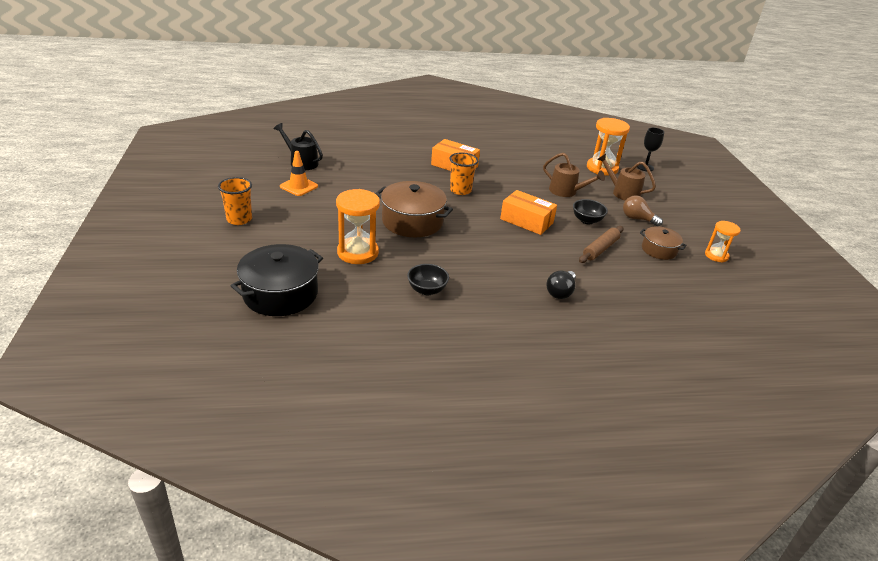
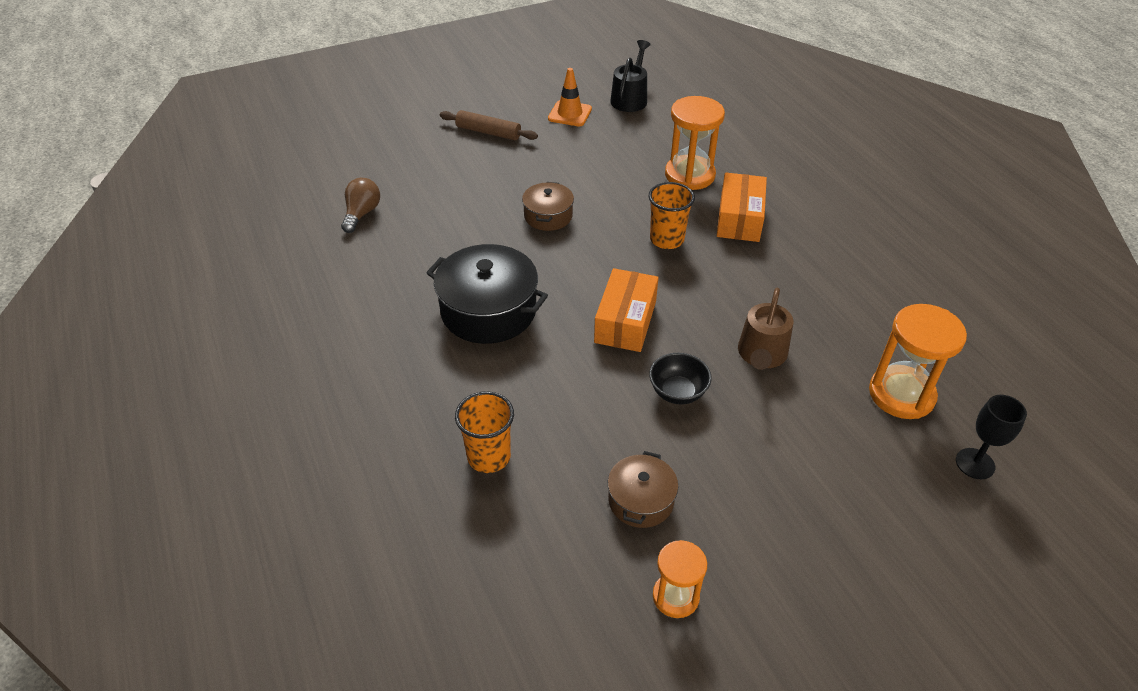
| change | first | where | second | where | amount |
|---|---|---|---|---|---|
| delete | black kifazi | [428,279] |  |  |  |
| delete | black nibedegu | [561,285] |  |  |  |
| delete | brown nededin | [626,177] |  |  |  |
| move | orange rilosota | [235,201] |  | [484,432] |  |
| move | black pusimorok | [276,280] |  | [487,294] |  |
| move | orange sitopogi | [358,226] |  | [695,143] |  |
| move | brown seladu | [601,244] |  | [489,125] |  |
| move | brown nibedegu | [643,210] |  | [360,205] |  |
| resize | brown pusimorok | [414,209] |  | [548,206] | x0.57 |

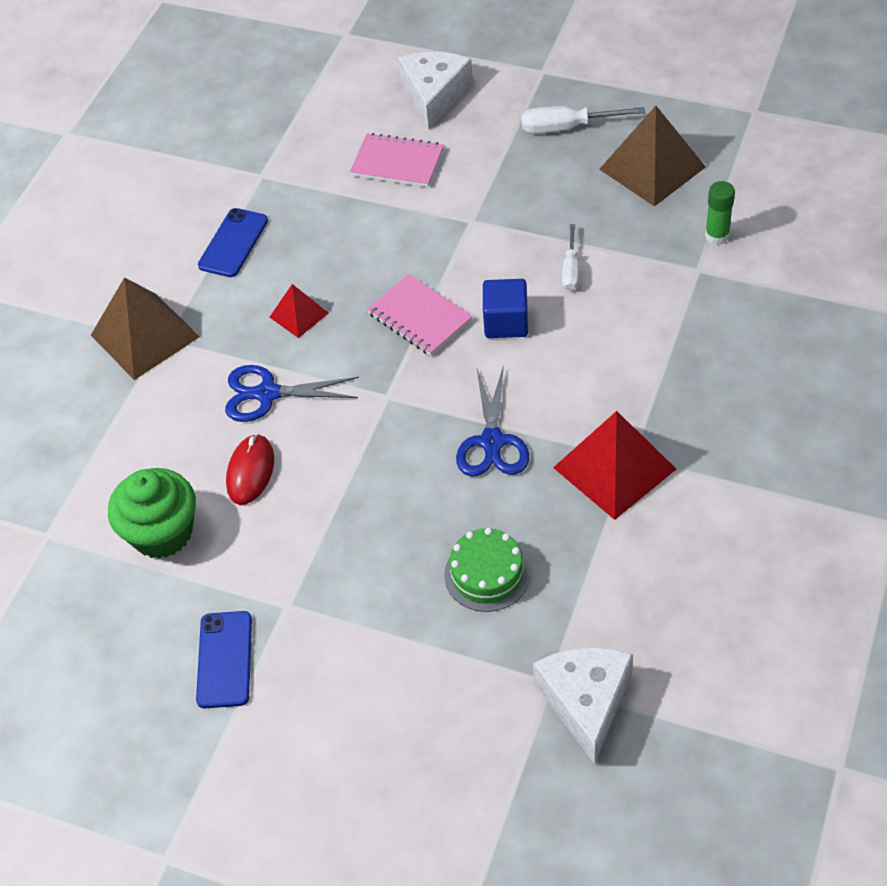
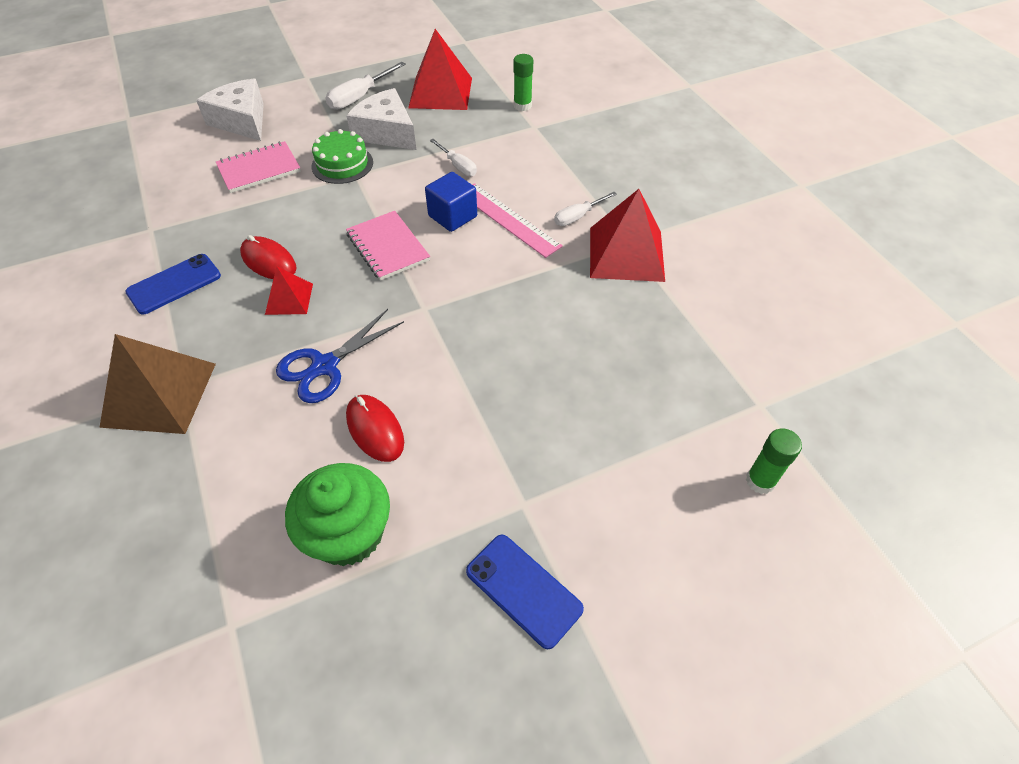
| change | first | where | second | where | amount |
|---|---|---|---|---|---|
| delete | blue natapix | [492,420] |  |  |  |
| insert |  |  | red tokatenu | [268,257] |  |
| insert |  |  | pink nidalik | [517,220] |  |
| insert |  |  | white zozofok | [585,209] |  |
| insert |  |  | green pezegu | [774,461] |  |
| move | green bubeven | [487,570] |  | [342,156] |  |
| move | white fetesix | [583,705] |  | [381,119] |  |
| recolor | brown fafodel | [652,156] | red fafodel | [440,69] |  |
| rotate | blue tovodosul | [233,242] |  | [173,284] | 75 degrees clockwise |
| rotate | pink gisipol | [420,315] |  | [388,246] | 60 degrees clockwise |

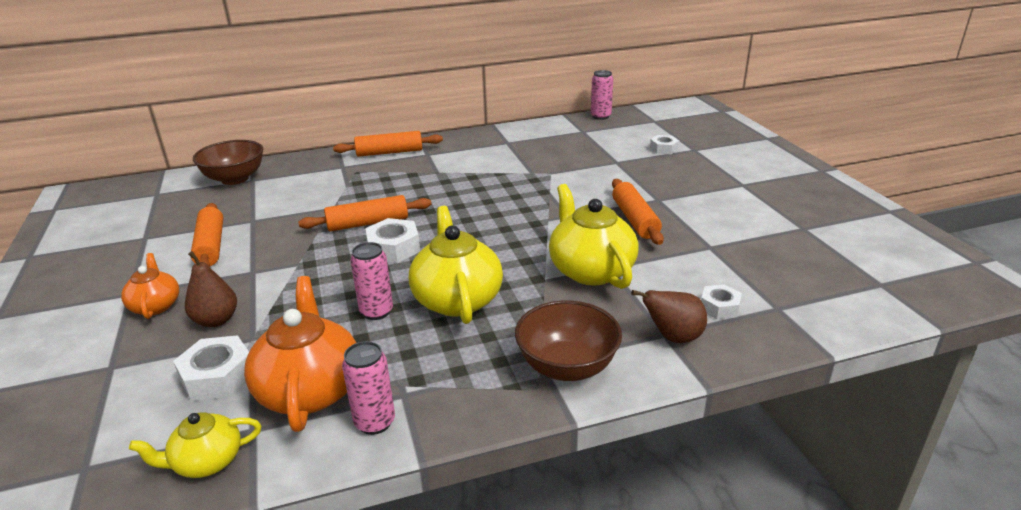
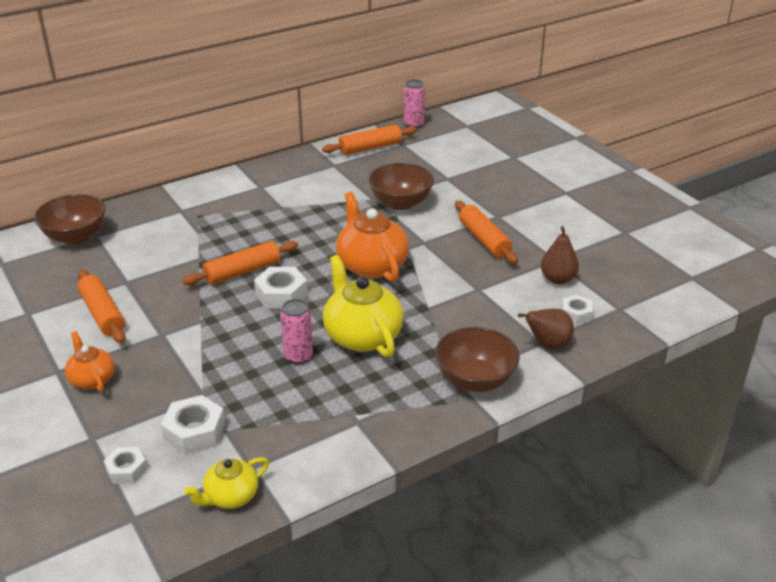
| change | first | where | second | where | amount |
|---|---|---|---|---|---|
| delete | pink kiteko | [368,388] |  |  |  |
| delete | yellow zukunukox | [594,236] |  |  |  |
| insert |  |  | brown kifazi | [401,186] |  |
| move | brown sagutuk | [211,289] |  | [560,255] |  |
| move | orange zukunukox | [300,354] |  | [372,237] |  |
| move | orange seladu | [388,144] |  | [369,140] |  |
| move | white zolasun | [664,144] |  | [125,465] |  |

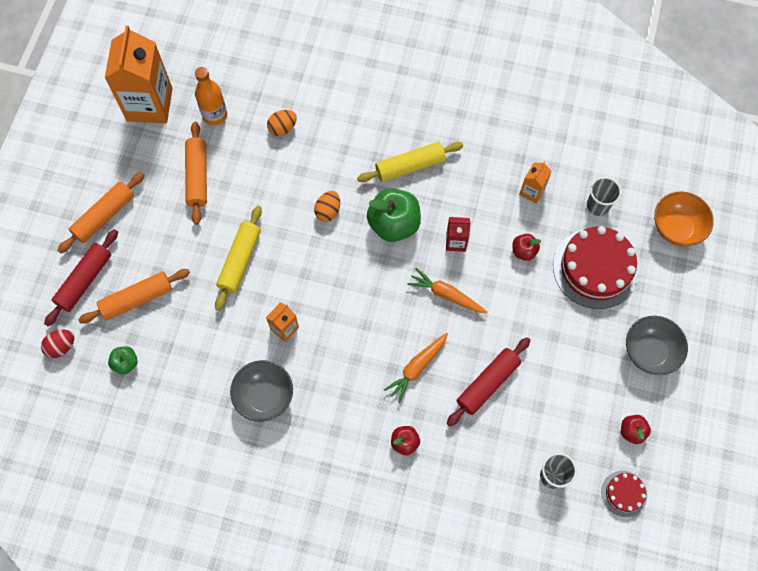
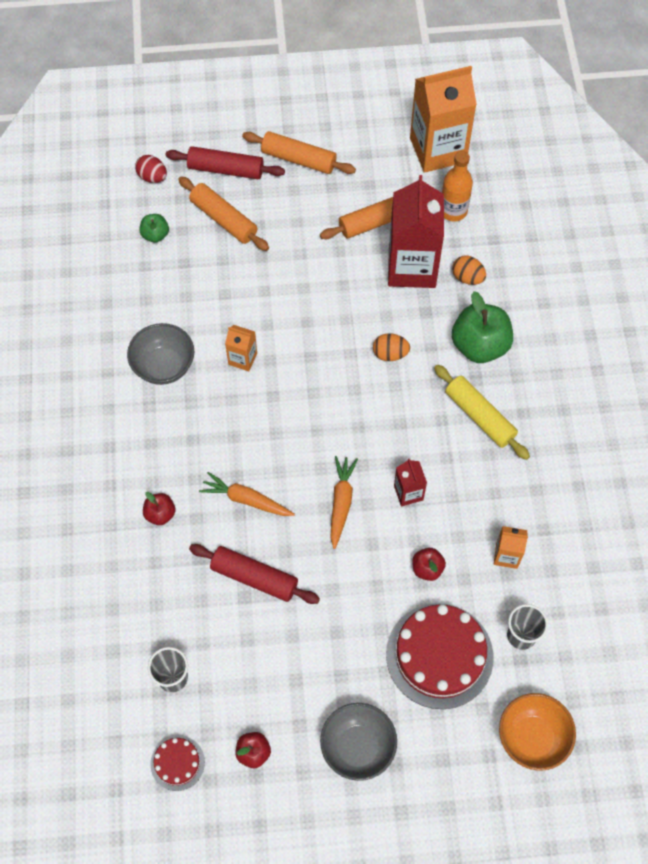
| change | first | where | second | where | amount |
|---|---|---|---|---|---|
| delete | yellow seladu | [238,258] |  |  |  |
| insert |  |  | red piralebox | [416,231] |  |
| move | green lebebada | [394,215] |  | [482,327] |  |

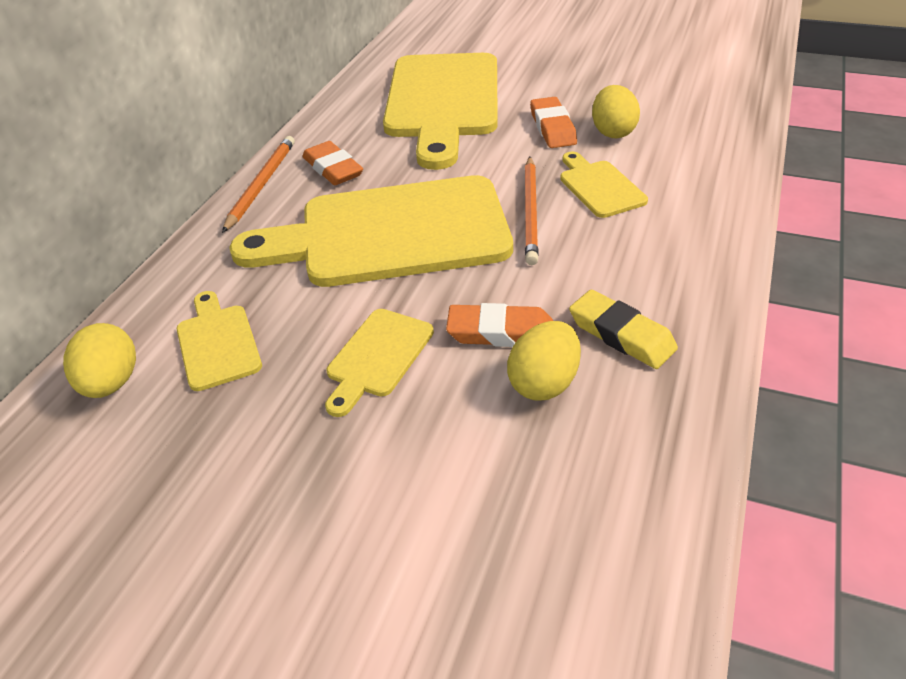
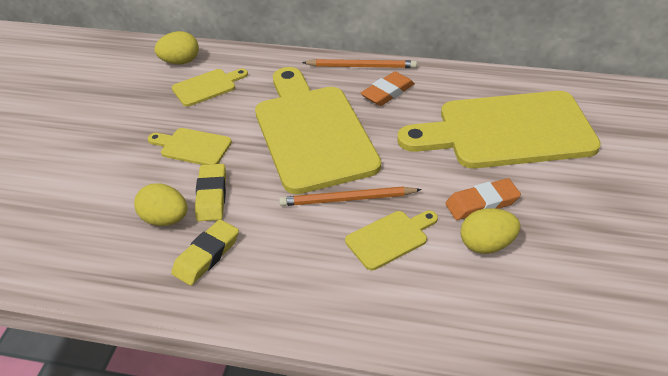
| change | first | where | second | where | amount |
|---|---|---|---|---|---|
| recolor | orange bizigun | [499,325] | yellow bizigun | [210,192] |  |

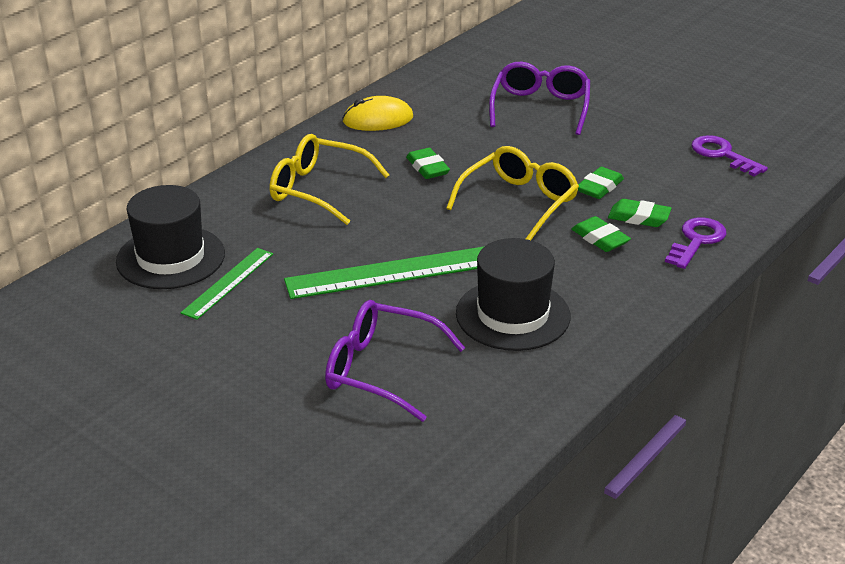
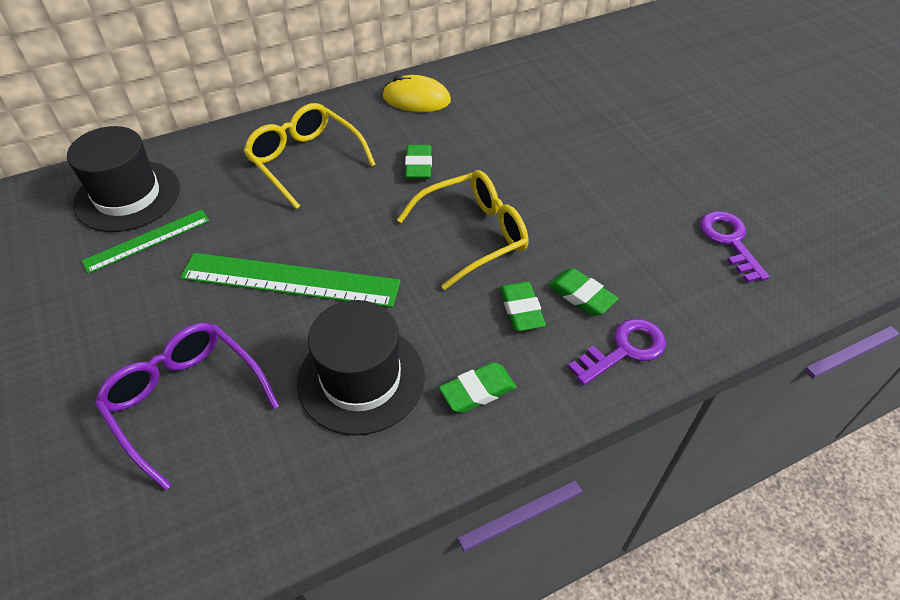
| change | first | where | second | where | amount |
|---|---|---|---|---|---|
| delete | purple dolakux | [539,98] |  |  |  |
| move | green bizigun | [601,183] |  | [477,387] |  |

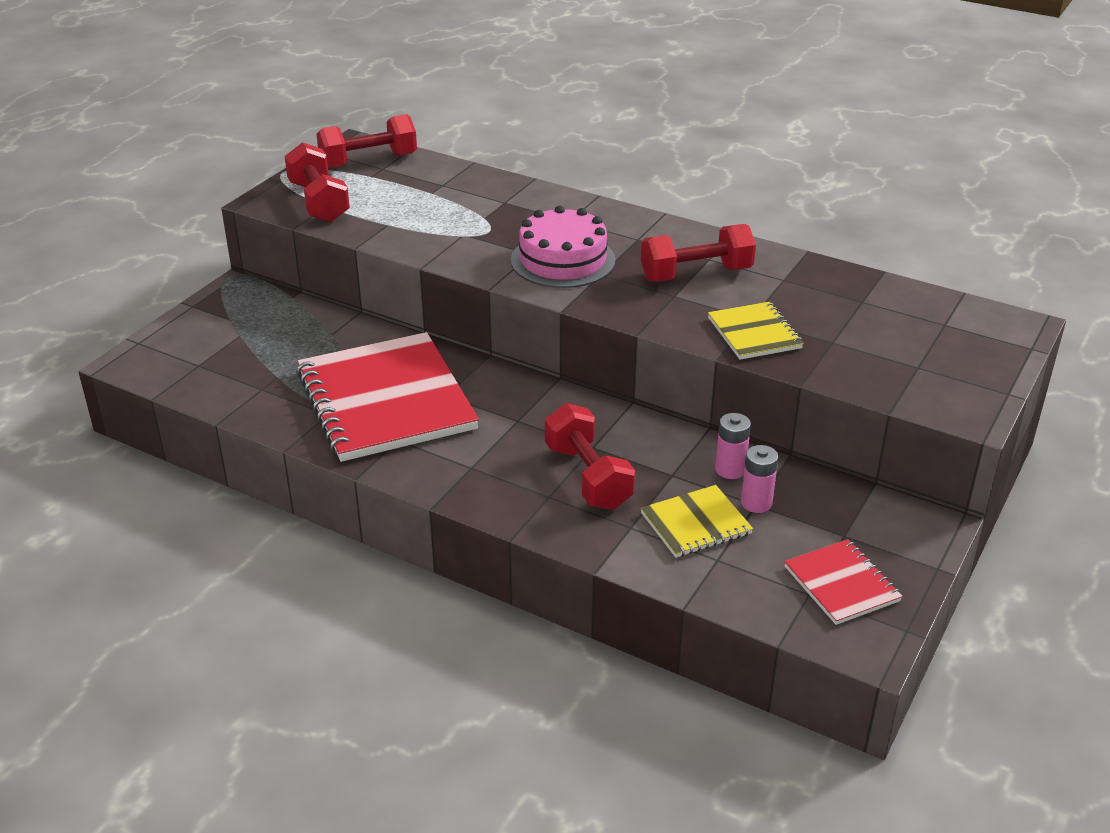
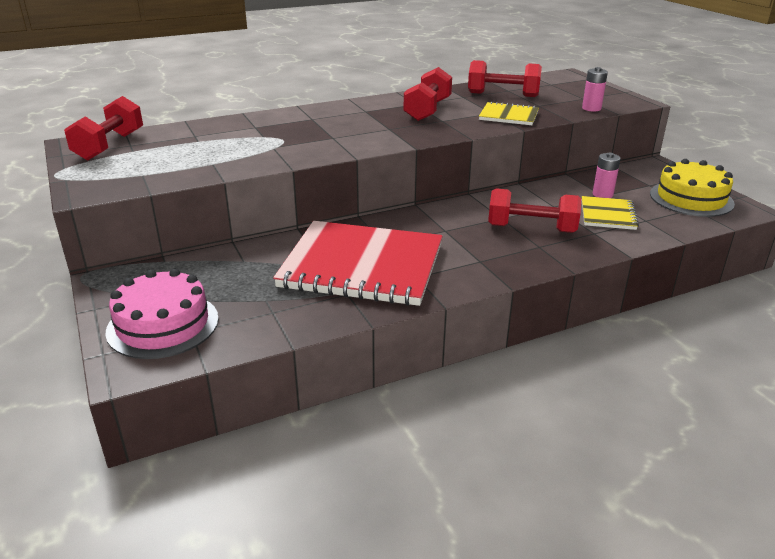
| change | first | where | second | where | amount |
|---|---|---|---|---|---|
| move | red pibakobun | [317,182] |  | [505,78] |  |
| move | pink bubeven | [563,247] |  | [162,314] |  |
| move | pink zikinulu | [733,446] |  | [595,89] |  |
| replace | red gisipol | [843,582] | yellow bubeven | [692,188] |  |

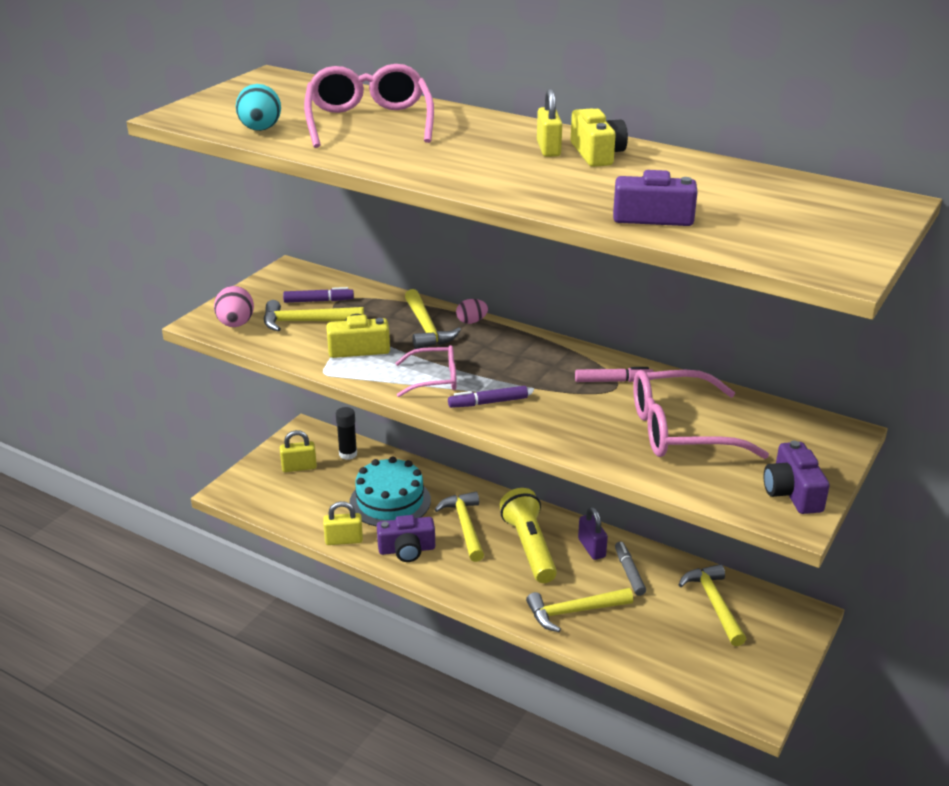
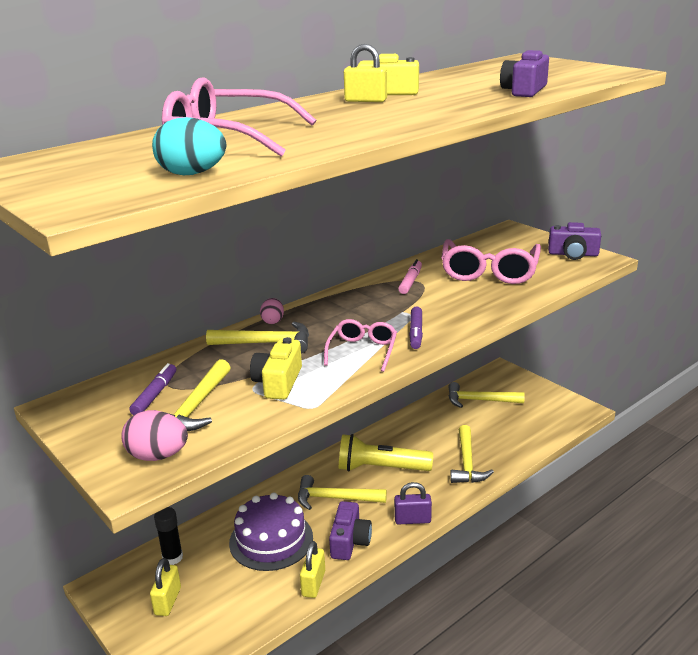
| change | first | where | second | where | amount |
|---|---|---|---|---|---|
| delete | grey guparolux | [630,569] |  |  |  |
| move | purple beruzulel | [593,533] |  | [413,503] |  |
| recolor | turquoise bubeven | [390,492] | purple bubeven | [271,531] |  |

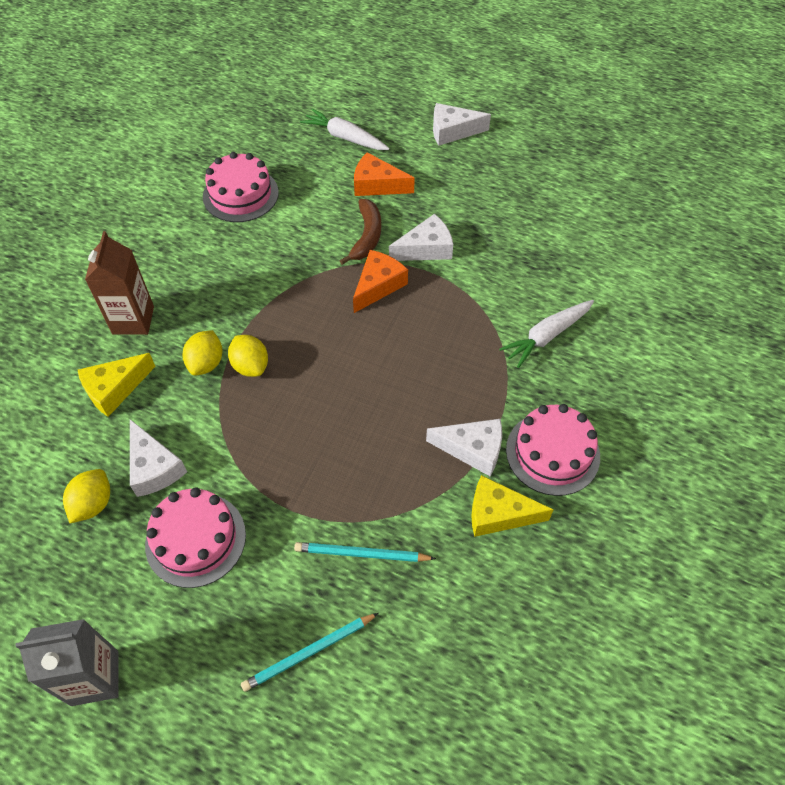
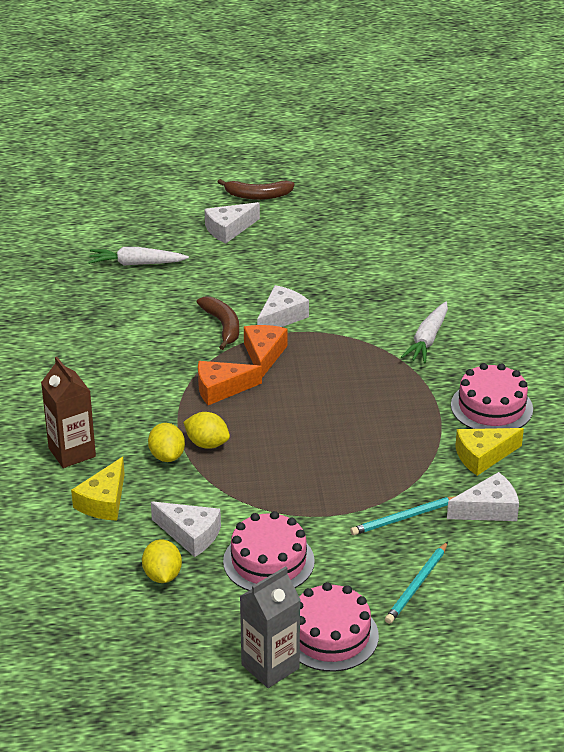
| change | first | where | second | where | amount |
|---|---|---|---|---|---|
| insert |  |  | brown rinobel | [256,189] |  |
| move | pink bubeven | [241,187] |  | [339,627] |  |
| move | orange fetesix | [384,174] |  | [230,383] |  |
| move | white fetesix | [464,447] |  | [483,496] |  |

